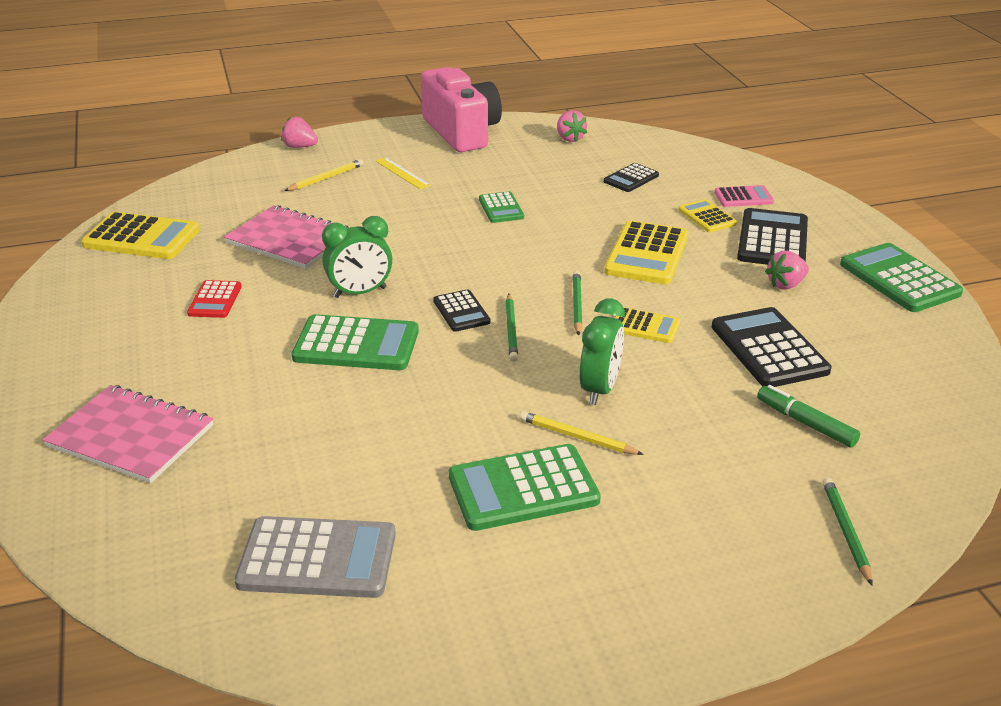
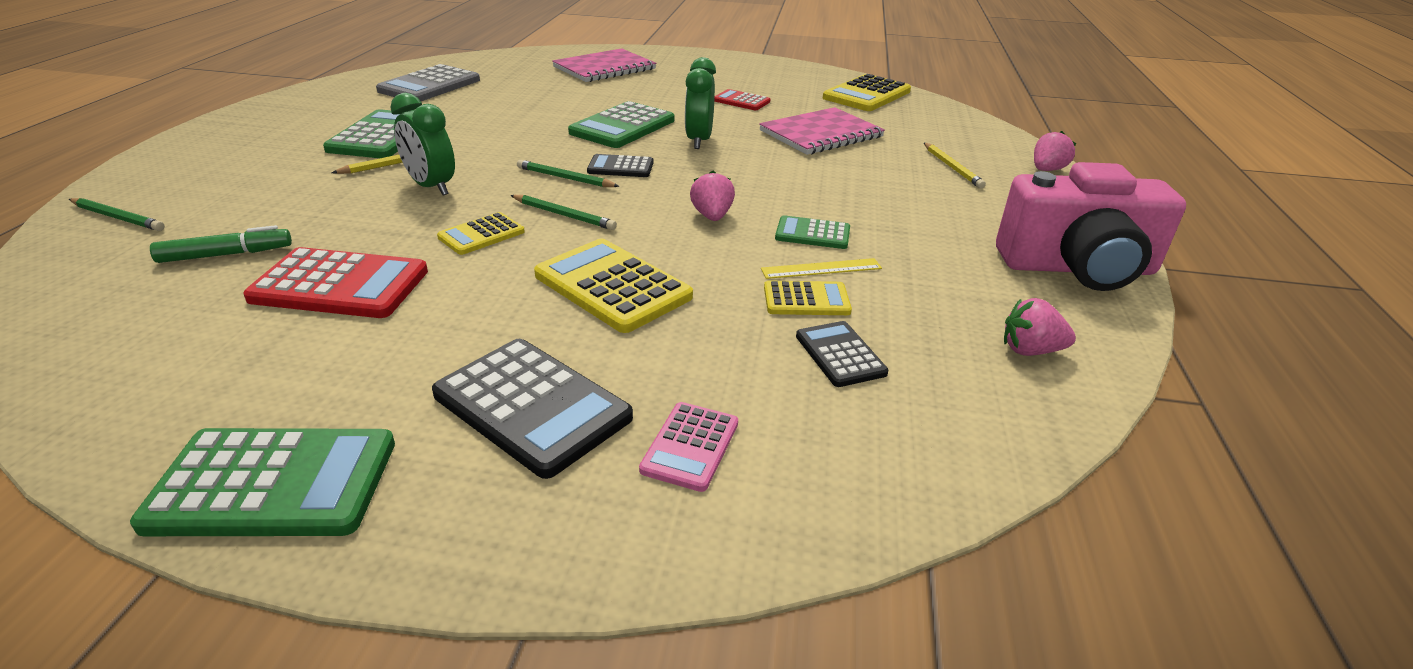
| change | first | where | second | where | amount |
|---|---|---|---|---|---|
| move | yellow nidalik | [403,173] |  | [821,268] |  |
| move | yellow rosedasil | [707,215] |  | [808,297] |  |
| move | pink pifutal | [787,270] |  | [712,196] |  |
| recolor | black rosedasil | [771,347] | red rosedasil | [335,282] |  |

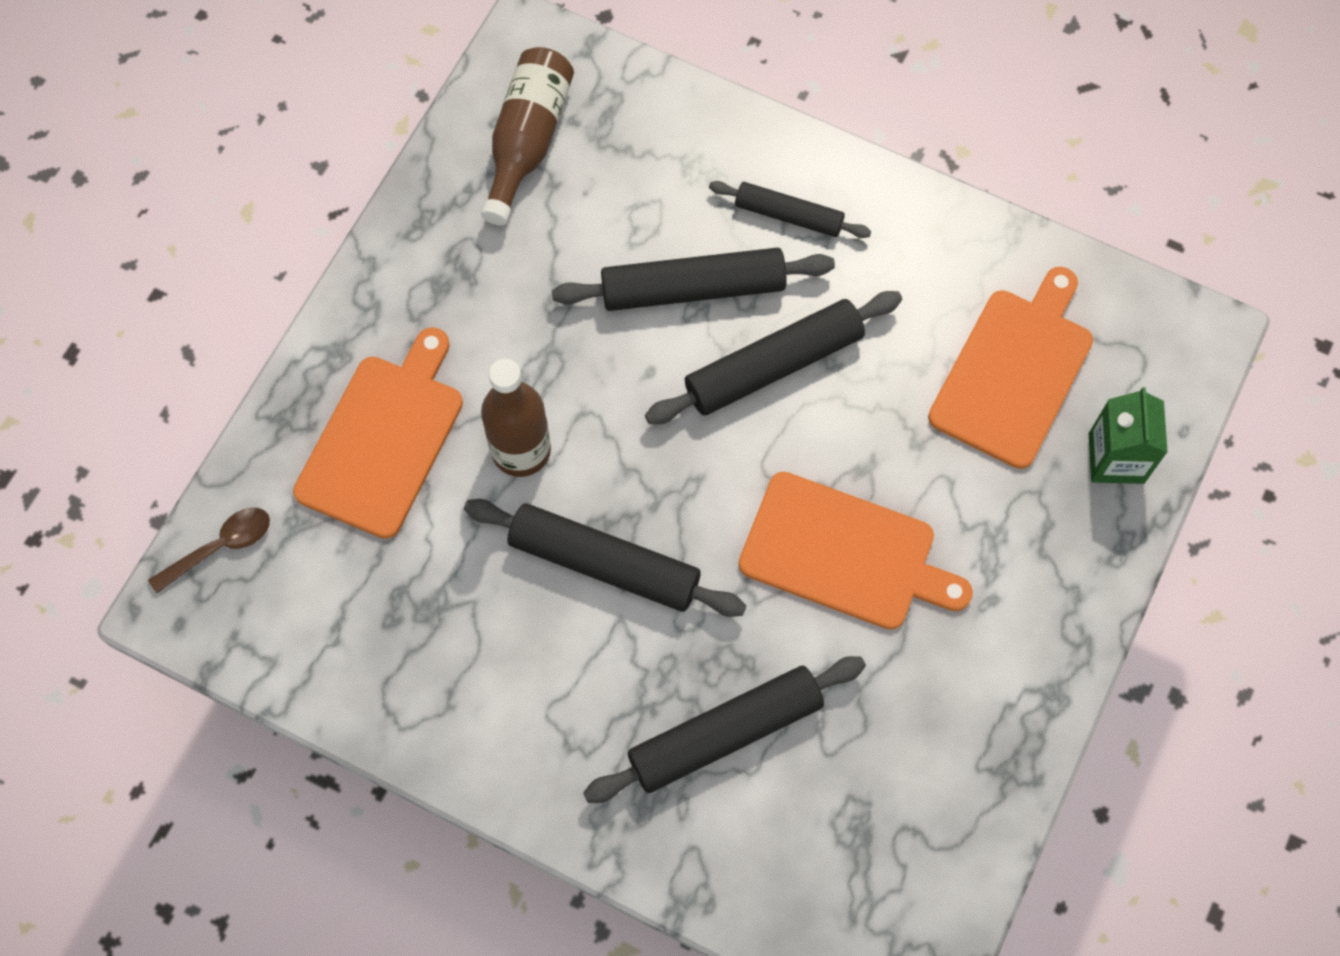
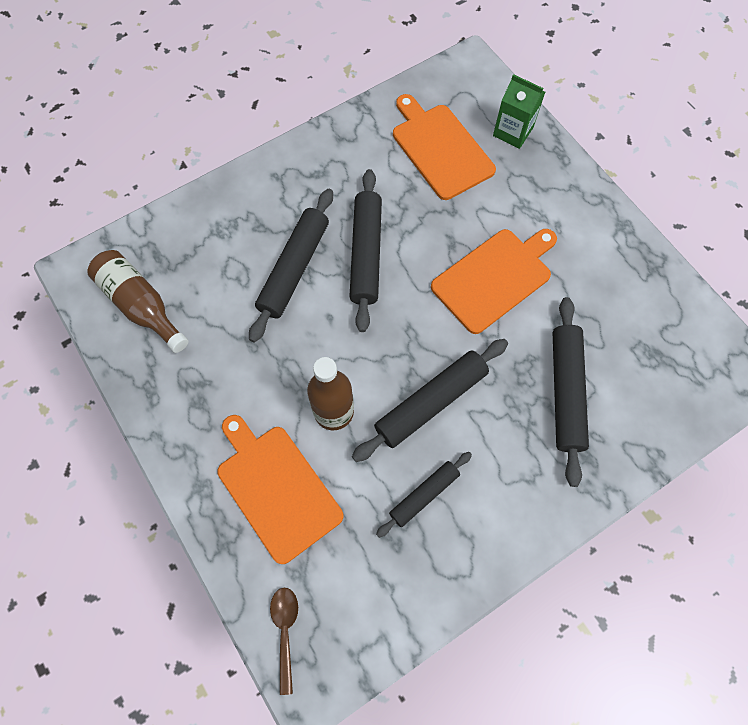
| change | first | where | second | where | amount |
|---|---|---|---|---|---|
| move | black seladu | [790,209] |  | [424,495] |  |

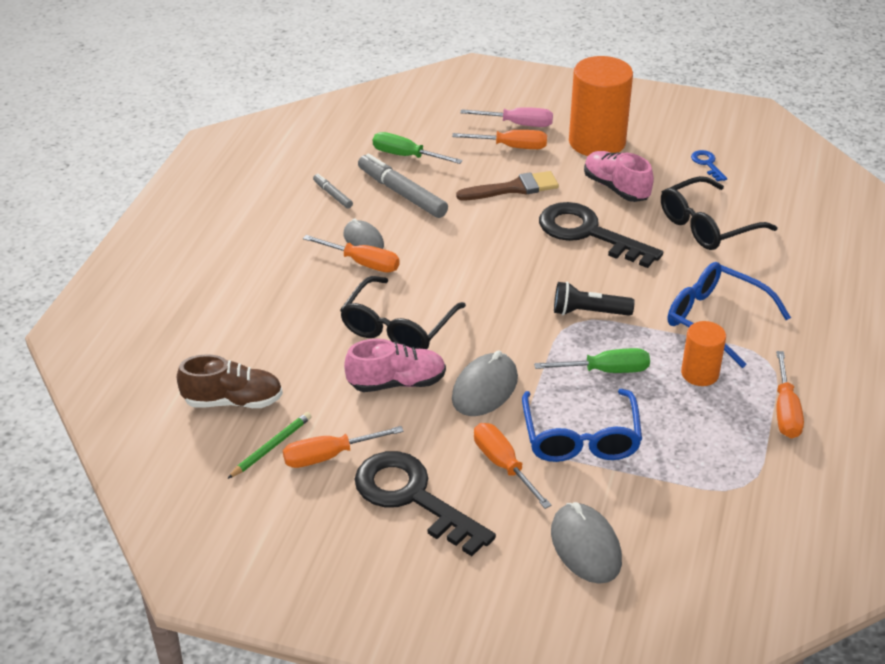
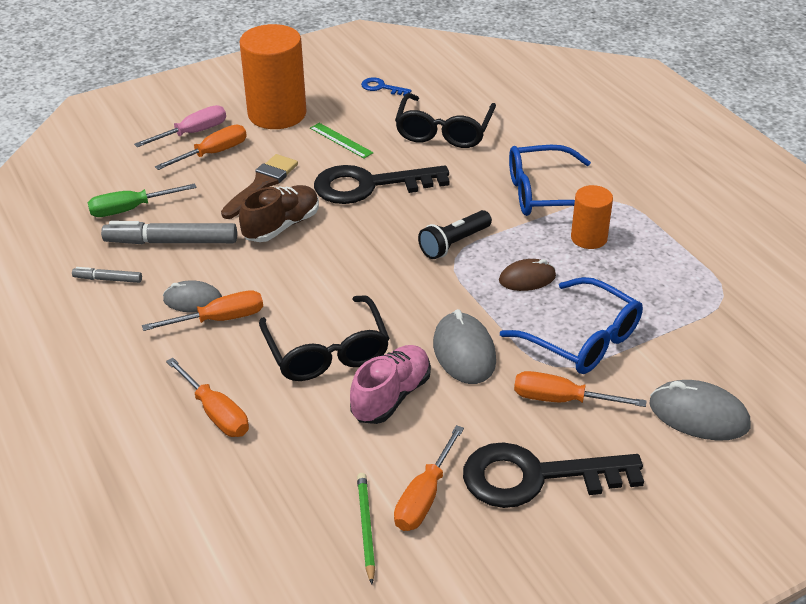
| change | first | where | second | where | amount |
|---|---|---|---|---|---|
| move | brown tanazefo | [230,381] |  | [279,213] |  |
| move | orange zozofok | [790,394] |  | [207,397] |  |
| replace | green zozofok | [592,360] | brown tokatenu | [527,275] |  |
| replace | pink tanazefo | [619,176] | green nidalik | [342,140] |  |

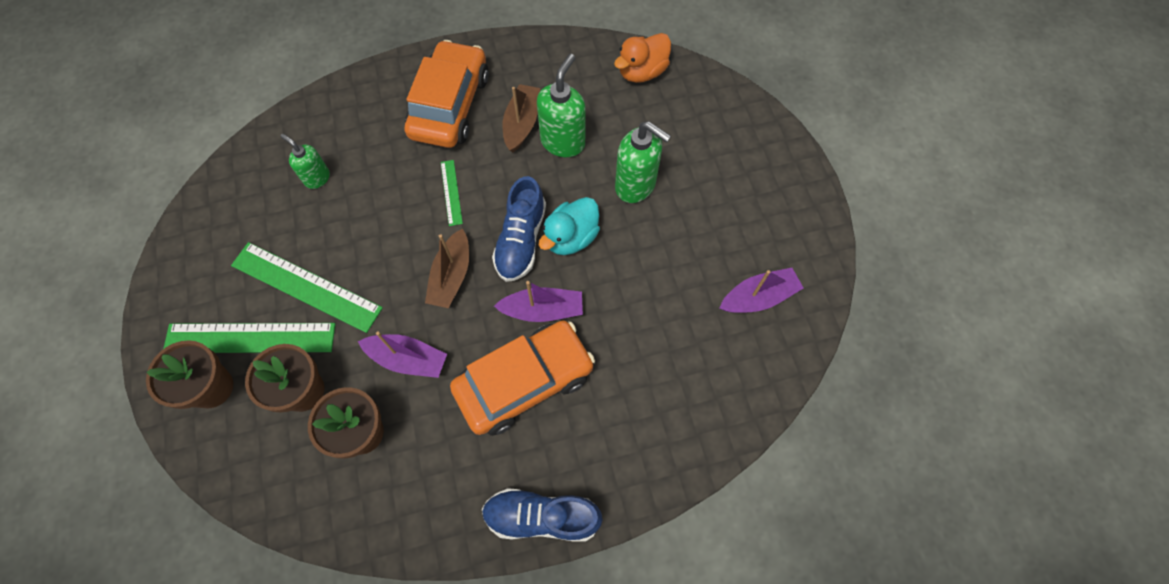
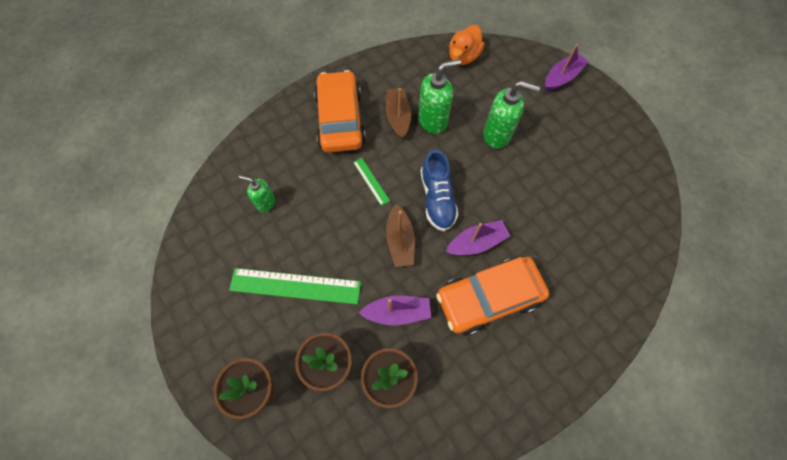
| change | first | where | second | where | amount |
|---|---|---|---|---|---|
| delete | green nidalik | [249,338] |  |  |  |
| delete | blue tanazefo | [542,515] |  |  |  |
| delete | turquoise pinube | [569,226] |  |  |  |
| move | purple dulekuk | [761,290] |  | [566,67] |  |
| rotate | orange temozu | [522,378] |  | [492,296] | 150 degrees counterclockwise |
| rotate | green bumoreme | [561,105] |  | [439,96] | 60 degrees clockwise |

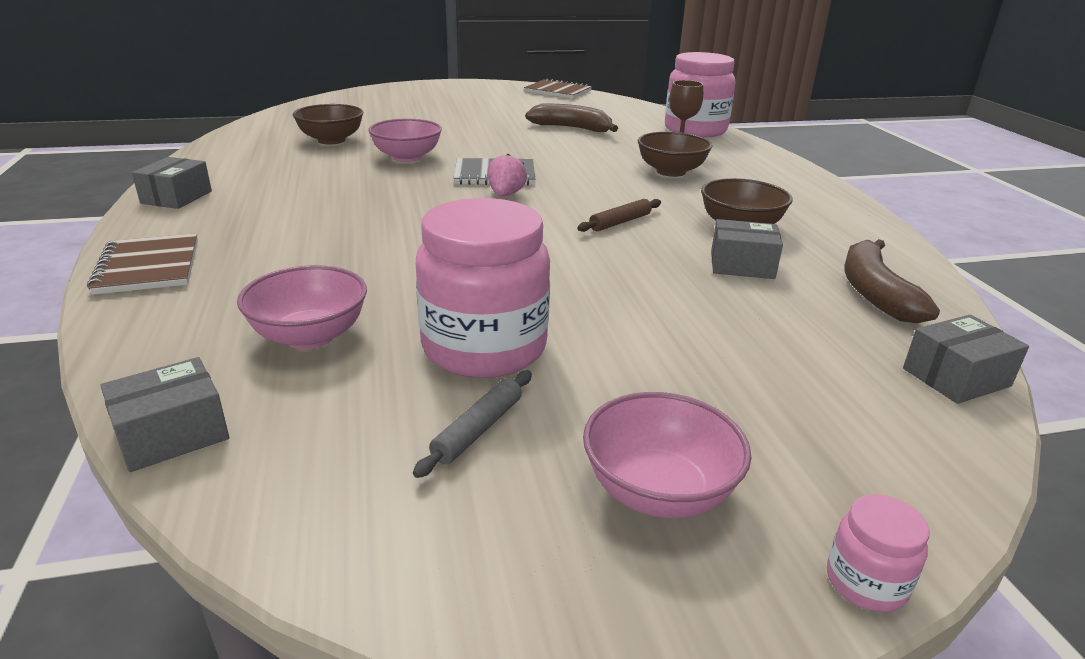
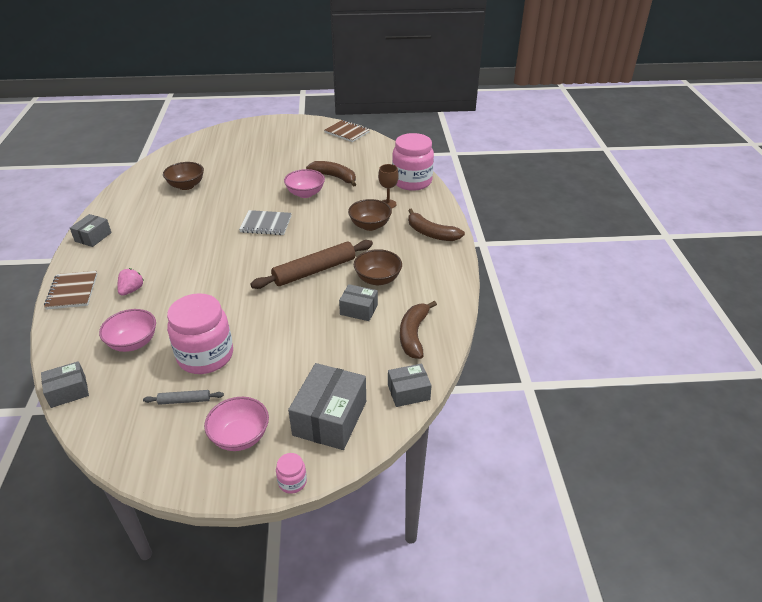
| change | first | where | second | where | amount |
|---|---|---|---|---|---|
| insert |  |  | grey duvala | [327,406] |  |
| insert |  |  | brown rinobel | [436,225] |  |
| move | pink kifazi | [405,140] |  | [304,183] |  |
| move | pink pifutal | [507,175] |  | [130,282] |  |
| rotate | grey seladu | [472,424] |  | [183,397] | 45 degrees clockwise |
| resize | brown seladu | [619,215] |  | [311,264] | x2.12 |

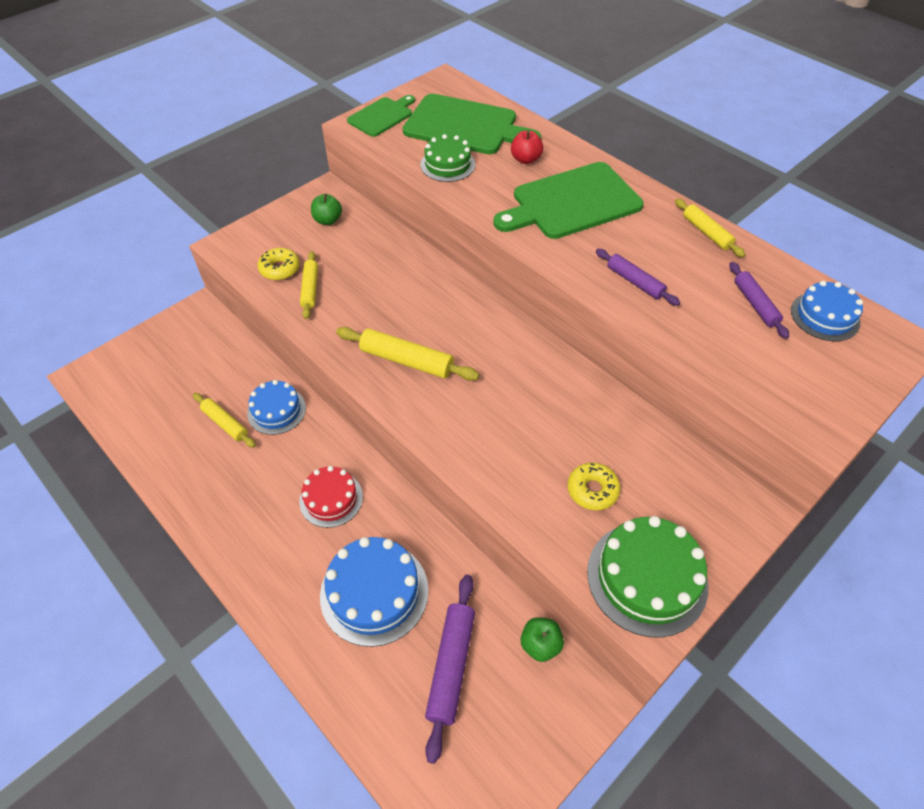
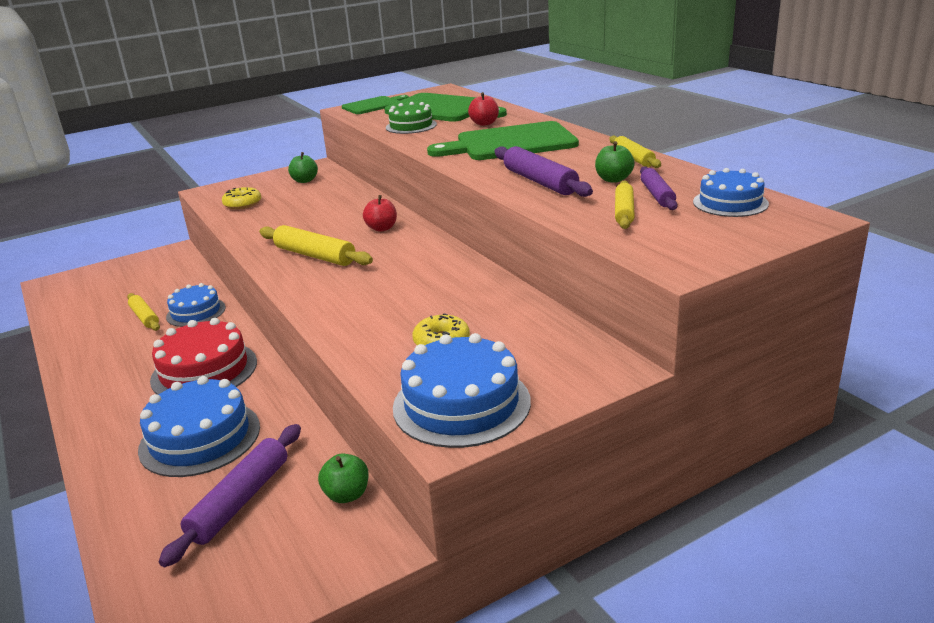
| change | first | where | second | where | amount |
|---|---|---|---|---|---|
| insert |  |  | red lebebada | [380,213] |  |
| insert |  |  | green lebebada | [615,162] |  |
| move | yellow seladu | [309,285] |  | [625,204] |  |
| recolor | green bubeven | [647,577] | blue bubeven | [462,390] |  |
| resize | red bubeven | [331,497] |  | [203,356] | x1.57 |
| resize | purple seladu | [638,277] |  | [543,171] | x1.54 |

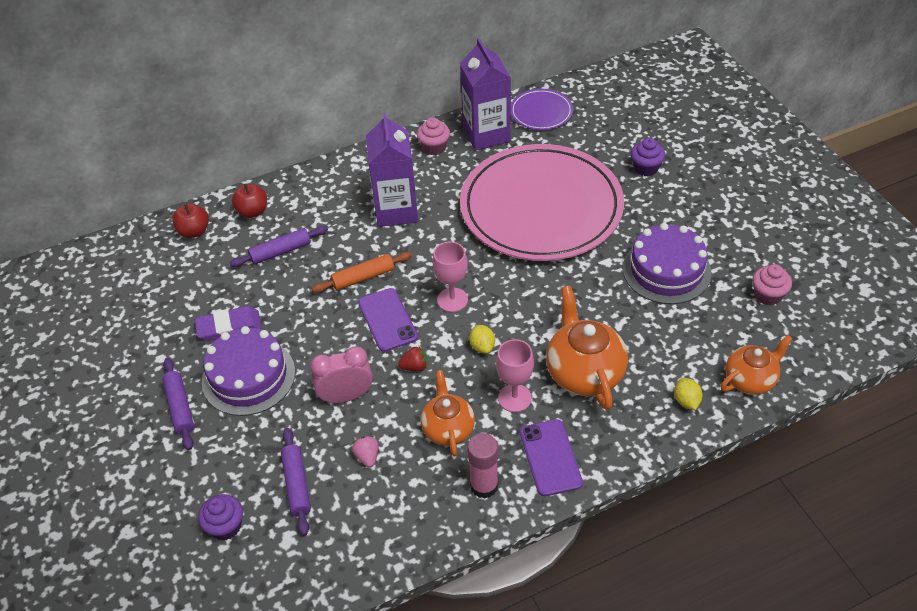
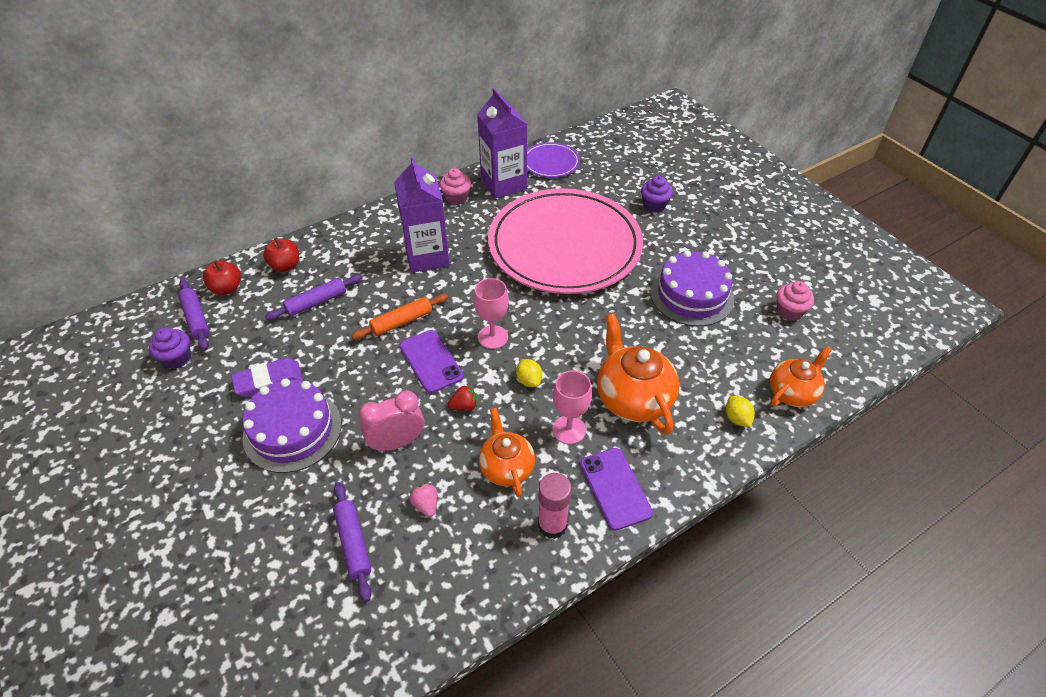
| change | first | where | second | where | amount |
|---|---|---|---|---|---|
| move | purple seladu | [178,404] |  | [193,315] |  |
| move | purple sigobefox | [220,517] |  | [170,348] |  |

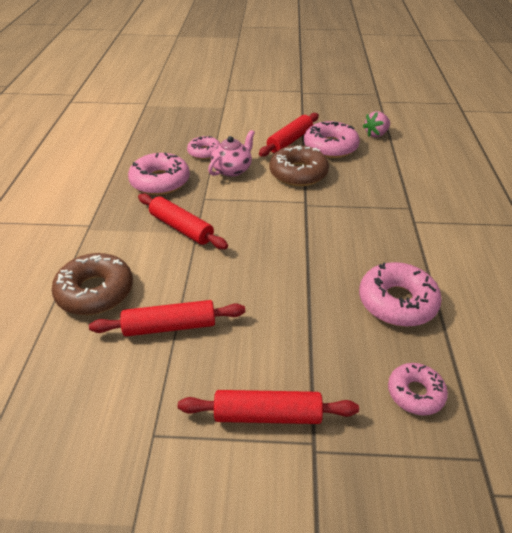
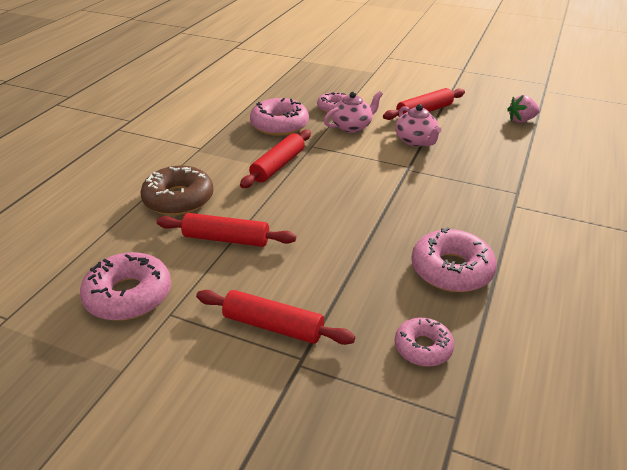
| change | first | where | second | where | amount |
|---|---|---|---|---|---|
| move | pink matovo | [332,139] |  | [125,286] |  |
| replace | brown matovo | [299,165] | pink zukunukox | [418,125] |  |
| rotate | red seladu | [183,221] |  | [275,159] | 60 degrees clockwise |

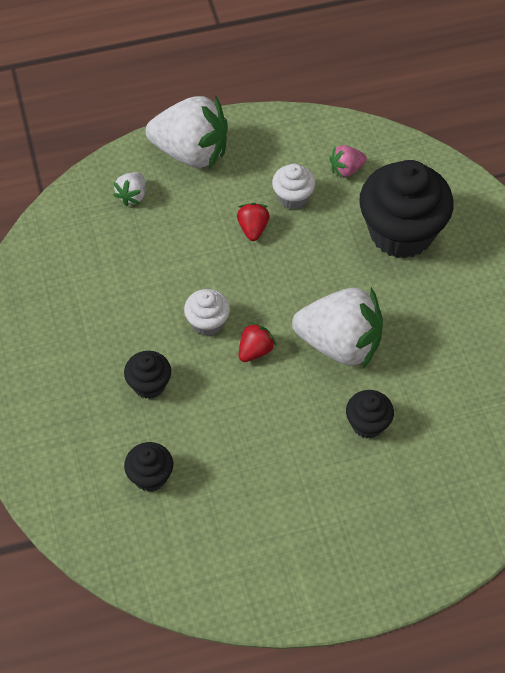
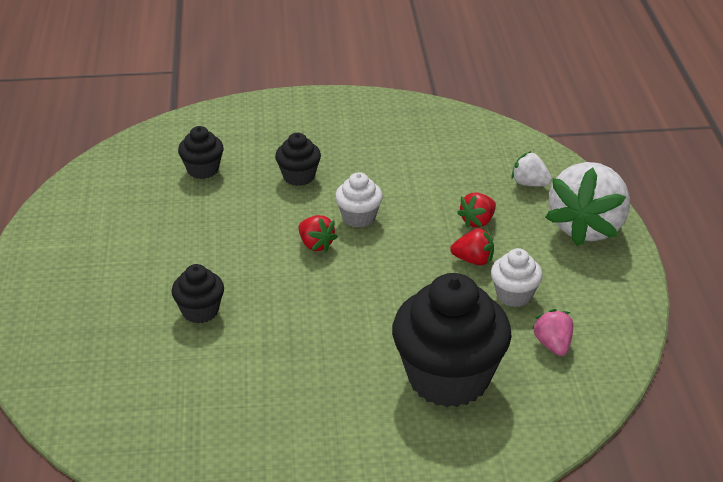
| change | first | where | second | where | amount |
|---|---|---|---|---|---|
| delete | white pifutal | [337,327] |  |  |  |
| insert |  |  | red pifutal | [476,210] |  |

